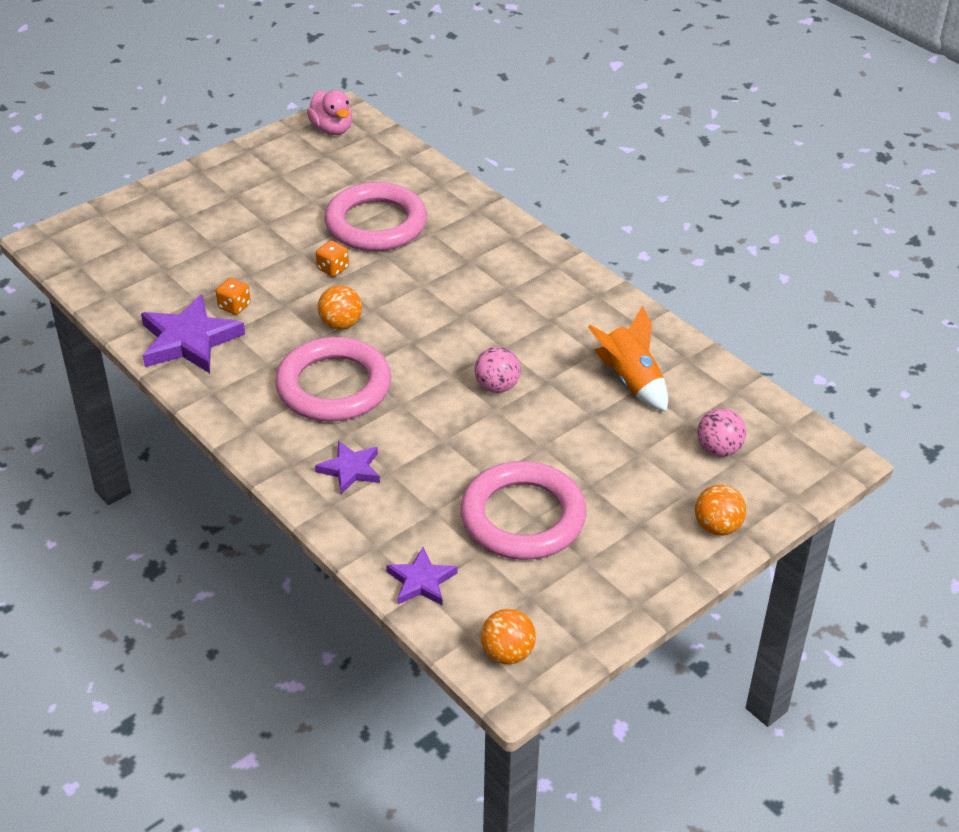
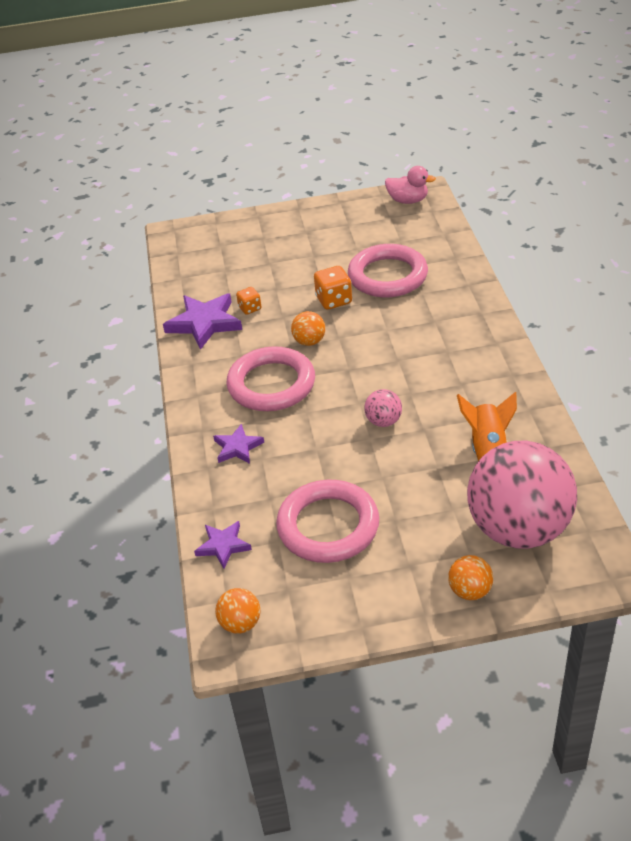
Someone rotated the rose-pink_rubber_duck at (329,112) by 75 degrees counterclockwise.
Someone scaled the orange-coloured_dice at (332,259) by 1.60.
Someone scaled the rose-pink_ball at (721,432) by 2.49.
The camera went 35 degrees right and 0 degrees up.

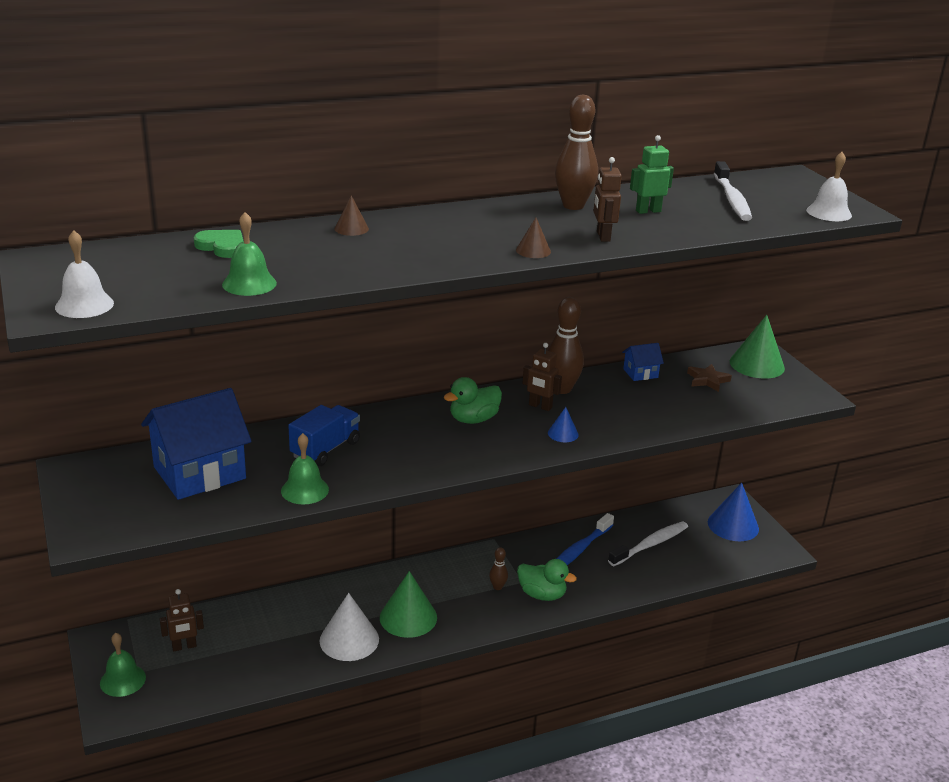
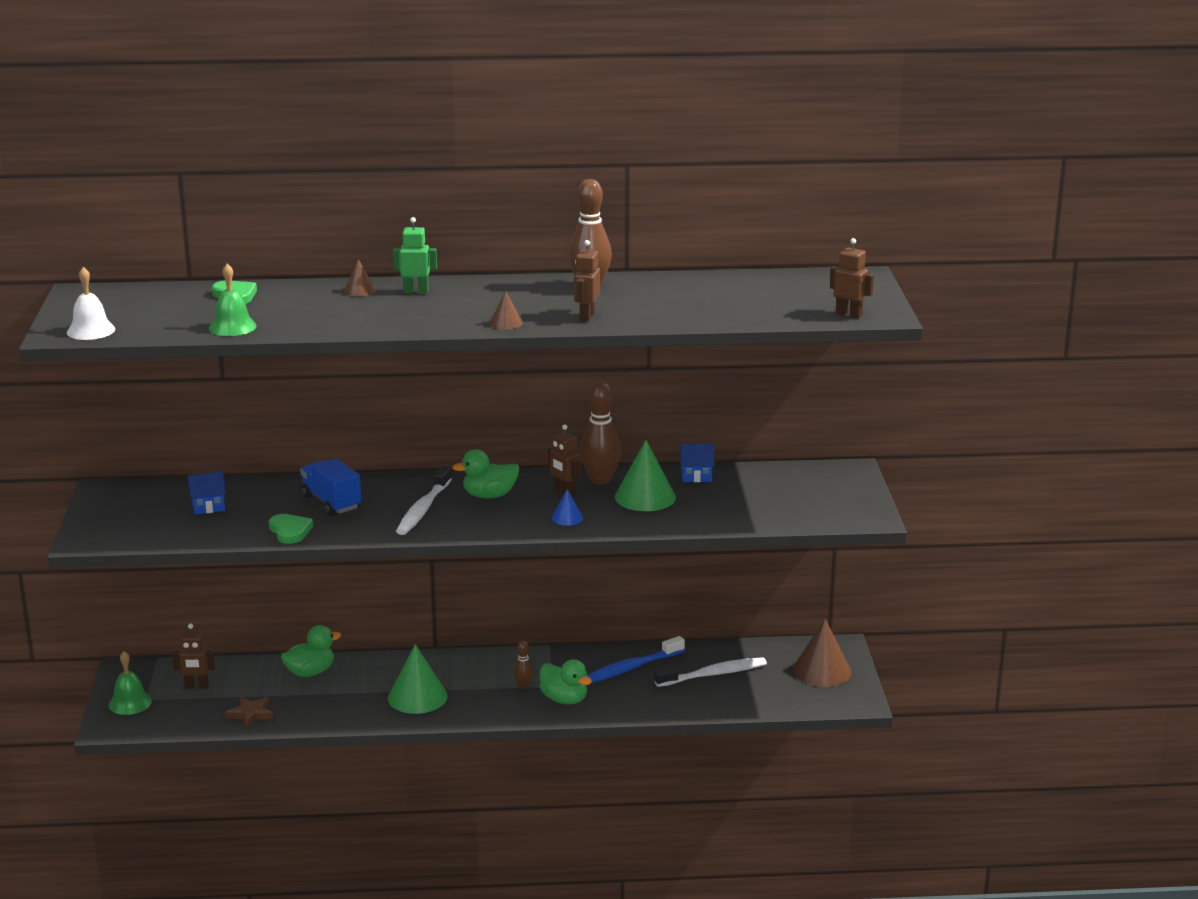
Someone carried the green_robot_figure from (652,174) to (415,255).
Someone swapped the snow-white_hand_bell at (829,186) for the brown_robot_figure at (852,278).
Someone carried the snow-white_dental_brush from (733,191) to (424,500).
Someone carried the green_solid_cone from (757,347) to (645,475).
Someone carried the brown_star_shape from (709,378) to (249,712).
Someone scaled the blue_toy_house at (196,444) by 0.45.
Someone rotated the blue_lorry at (324,435) by 90 degrees counterclockwise.
Someone swapped the green_hand_bell at (305,469) for the green_heart at (291,529).
Someone repainted the blue_solid_cone at (733,512), which became the brown_solid_cone at (822,653).
Someone took away the snow-white_solid_cone at (349,627).
Someone put down the green_rubber_duck at (311,651).
The camera went 20 degrees right and 5 degrees down.

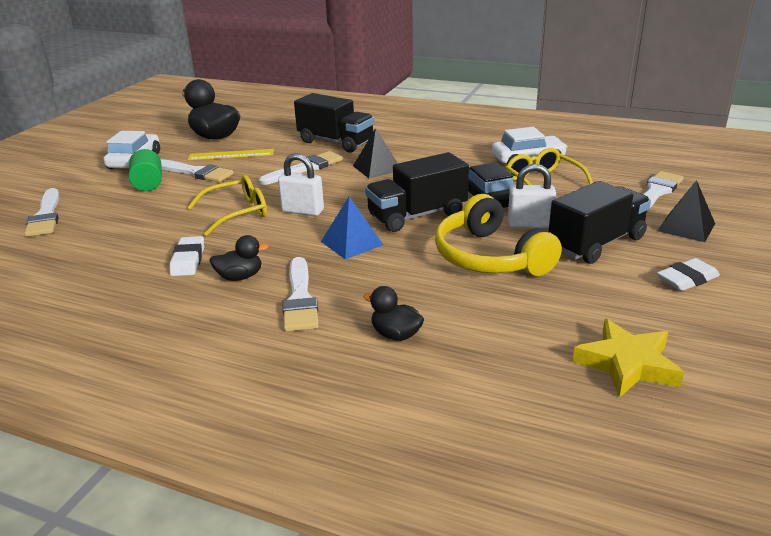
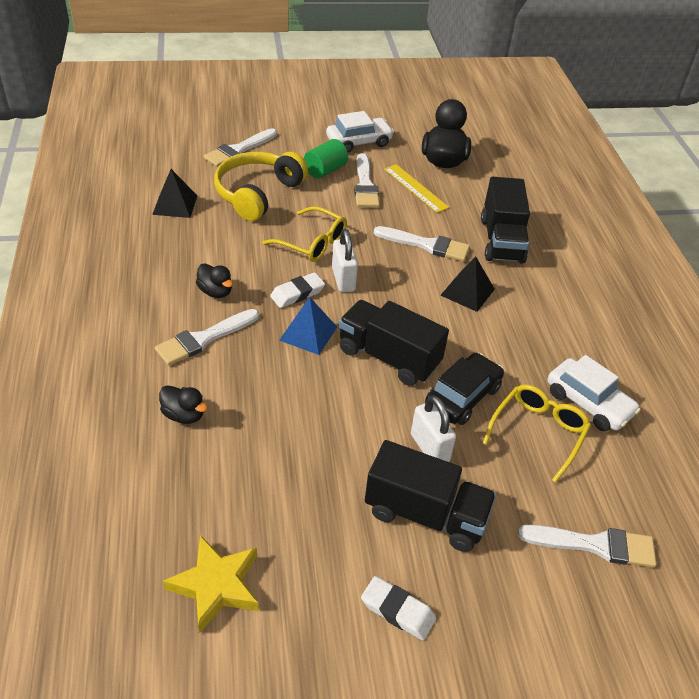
Someone carried the black_solid_pyramid from (686,211) to (174,193).
Someone carried the bright_yellow_over-ear_headphones from (498,235) to (261,186).
Someone carried the snow-white_gum_eraser from (187,256) to (297,290).
Someone rotated the black_rubber_duck at (394,313) by 120 degrees clockwise.
The camera went 55 degrees right and 15 degrees up.

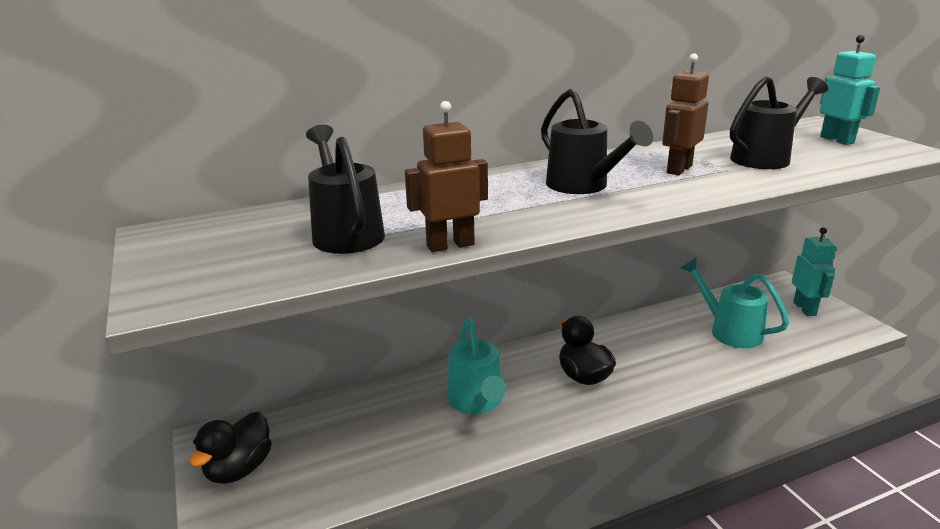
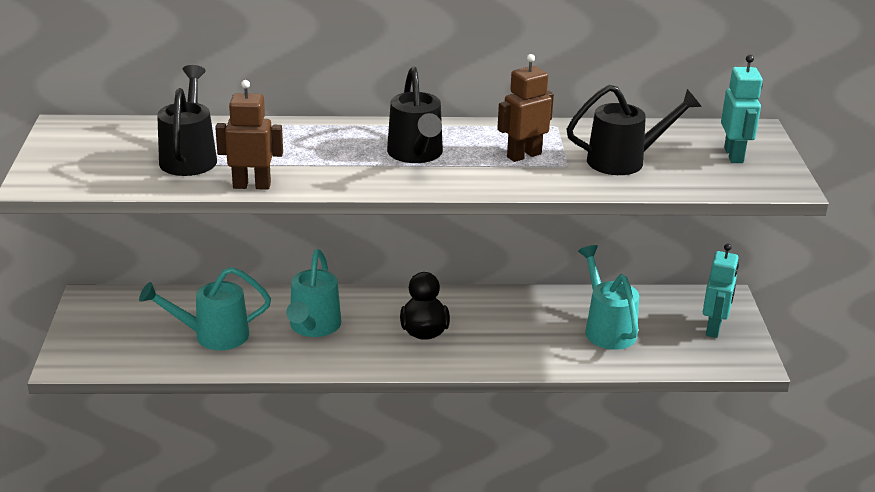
Someone took away the black_rubber_duck at (230,447).
Someone put down the aqua_sprinkling_can at (205,308).
The camera went 20 degrees right and 5 degrees up.

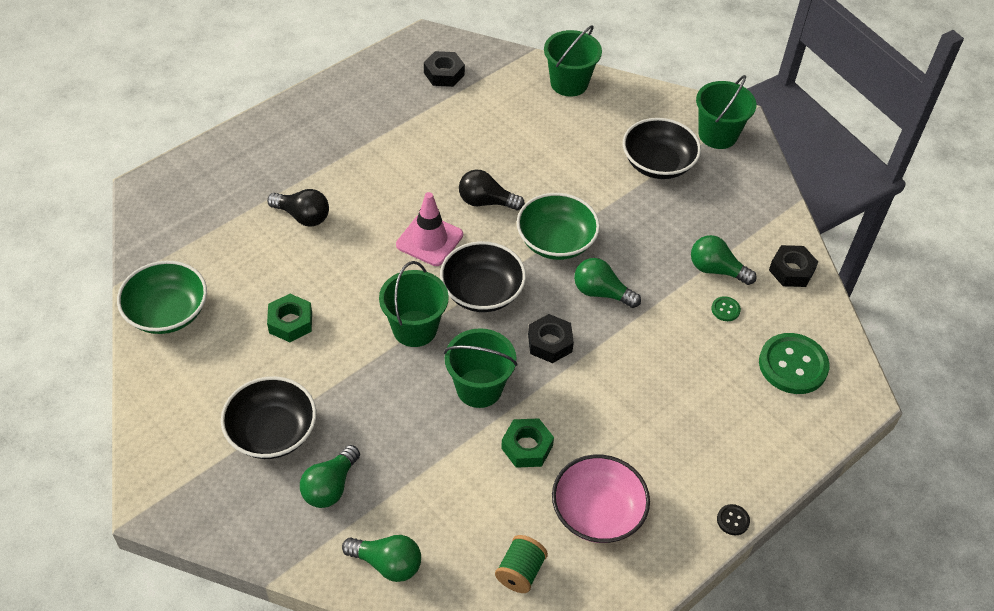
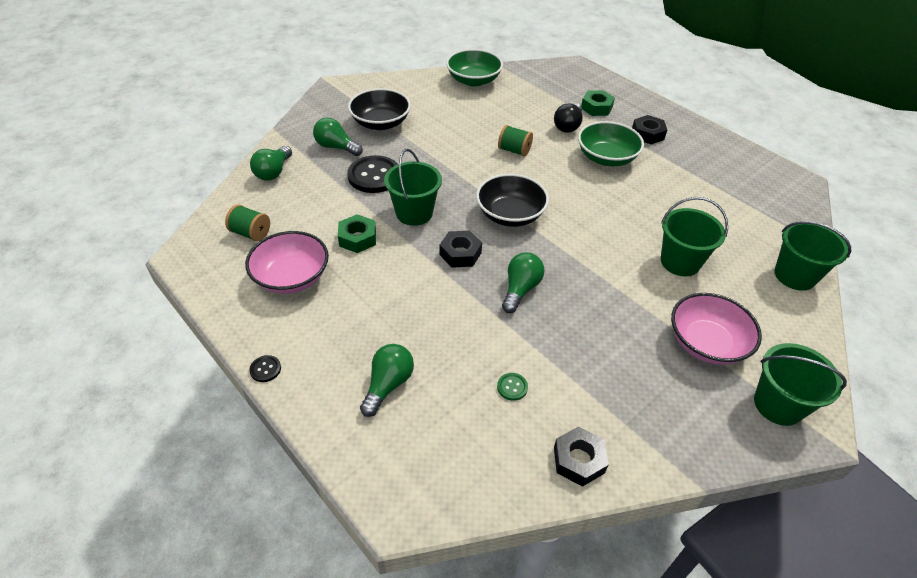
Someone carried the black_nut from (444,69) to (649,129).
Someone repainted the black_serving_bowl at (662,148), which became the rose-pink_serving_bowl at (716,329).
Someone took away the black_lightbulb at (492,190).
Someone took away the rose-pink_road_cone at (429,229).
Someone carried the green_serving_bowl from (558,226) to (611,143).
Someone carried the green_lightbulb from (724,260) to (387,380).
Someone carried the green_pail from (414,304) to (694,236).
Someone carried the green_nut from (289,318) to (598,103).
Someone took away the green_button at (794,363).
Someone put down the green_spool at (515,141).
Someone put down the black_button at (372,174).
The camera went 90 degrees right and 5 degrees down.

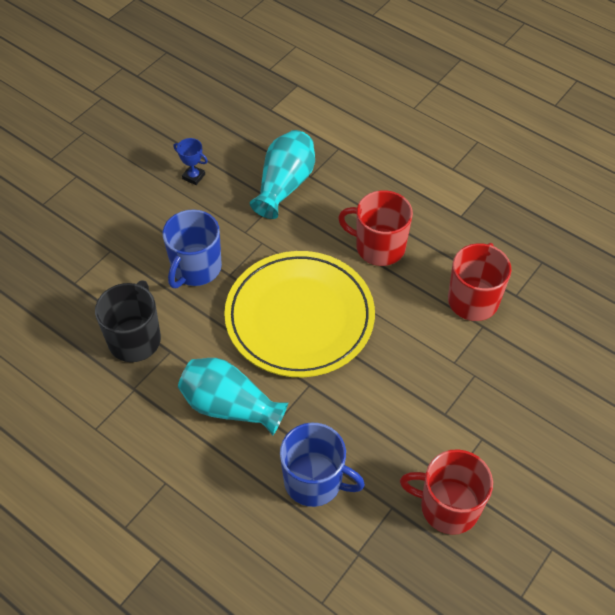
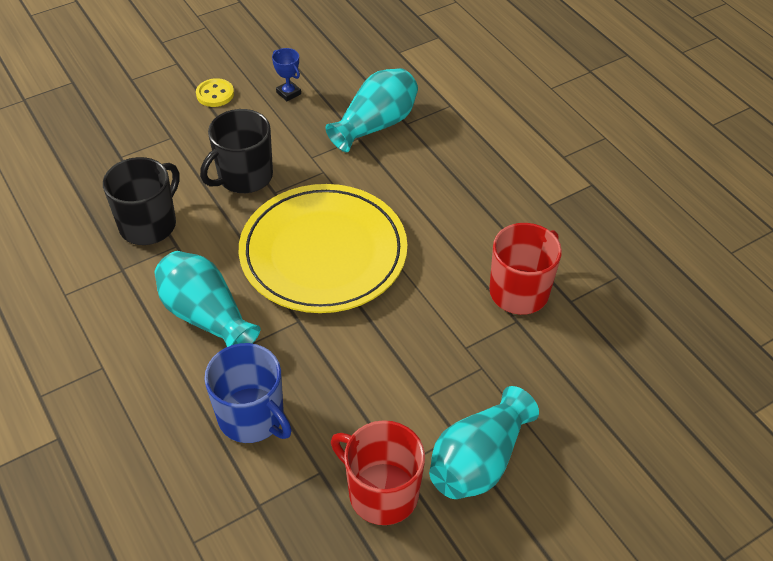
Someone took away the scarlet_coffee_mug at (375,228).
Someone repainted the blue_coffee_mug at (192,249), which became the black_coffee_mug at (236,151).
Someone put down the bright_yellow_button at (215,92).
Someone put down the aqua_tall_vase at (484,442).
The camera went 20 degrees right and 5 degrees down.

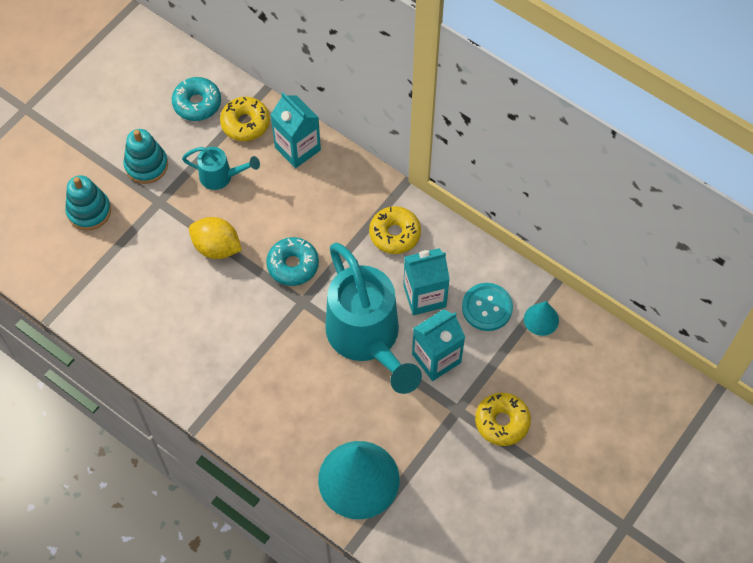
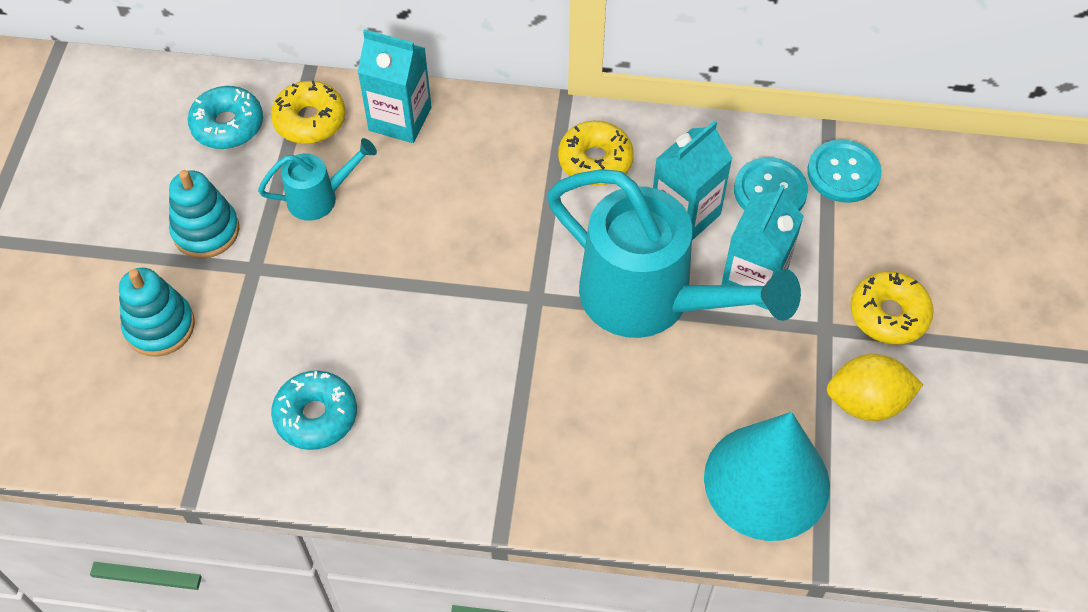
Someone carried the bright_yellow_citrus_fruit from (215,238) to (875,387).
Someone carried the aqua_doughnut from (292,261) to (314,410).
Someone swapped the aqua_solid_cone at (541,318) for the aqua_button at (844,171).
The camera went 30 degrees left and 5 degrees down.

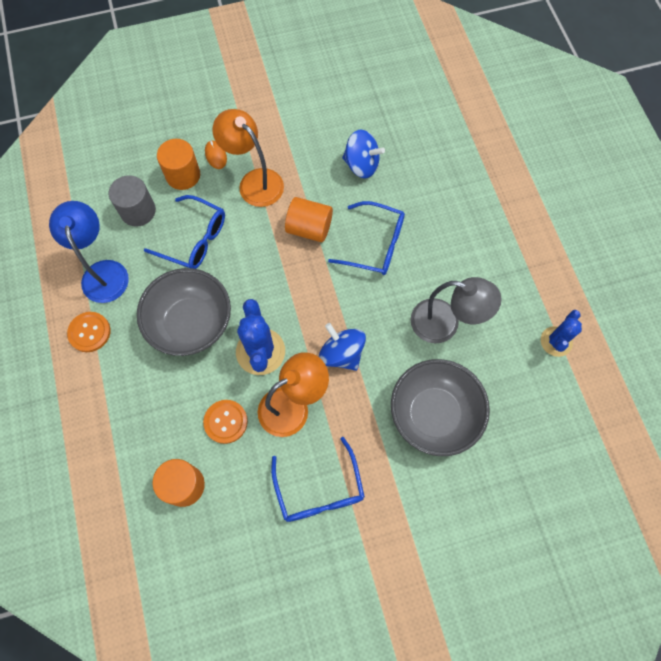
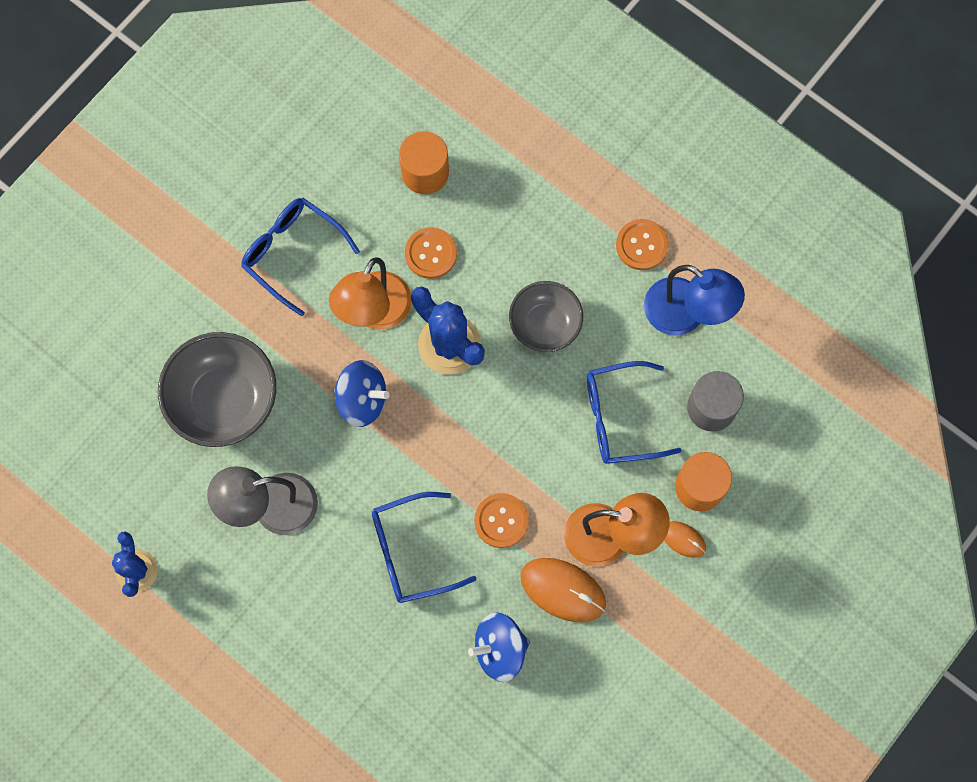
Someone swapped the orange-coloured_solid_cylinder at (309,219) for the orange-coloured_button at (501,520).
Someone scaled the gray_serving_bowl at (184,312) by 0.64.
Someone put down the orange-coloured_mouse at (563,590).
The camera went 145 degrees right and 5 degrees up.

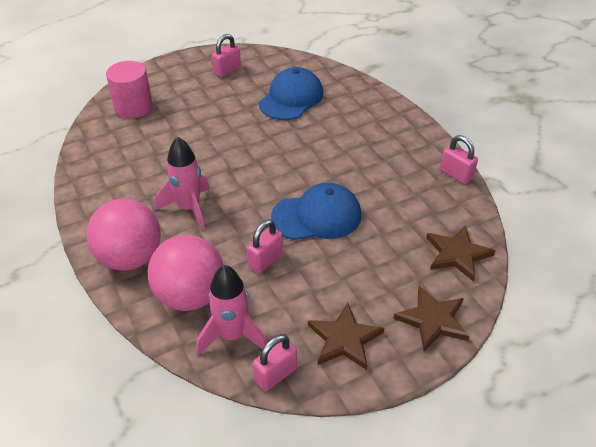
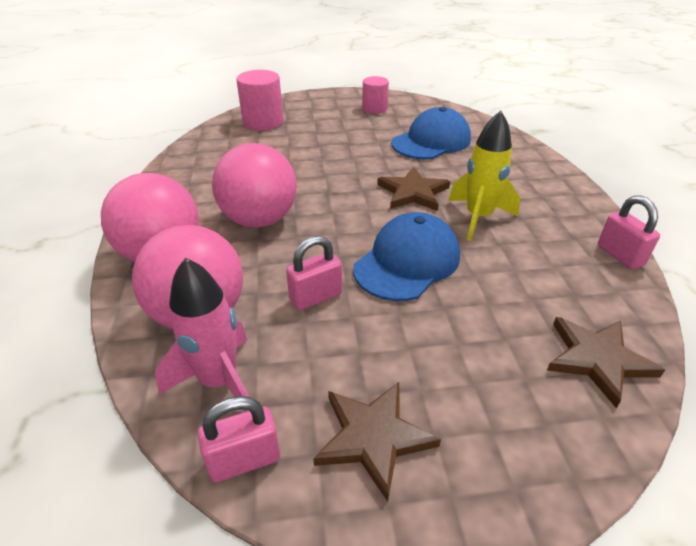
Someone swapped the rose-pink_padlock at (226,55) for the rose-pink_solid_cylinder at (375,95).
Someone swapped the rose-pink_rocket at (182,183) for the rose-pink_ball at (254,185).
Someone rotated the blue_cap at (316,211) by 60 degrees counterclockwise.
Someone carried the brown_star_shape from (431,318) to (413,189).
Someone put down the bright_yellow_rocket at (484,175).
The camera went 20 degrees right and 5 degrees down.

